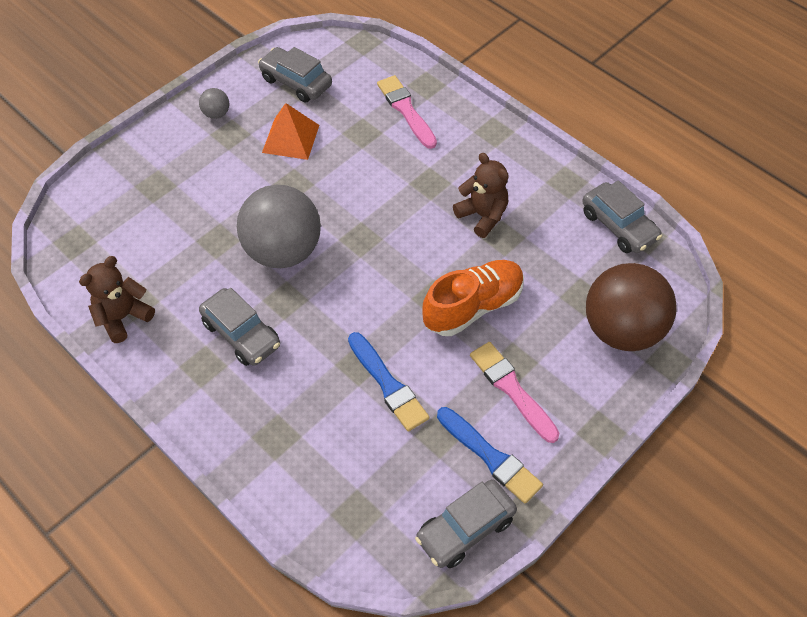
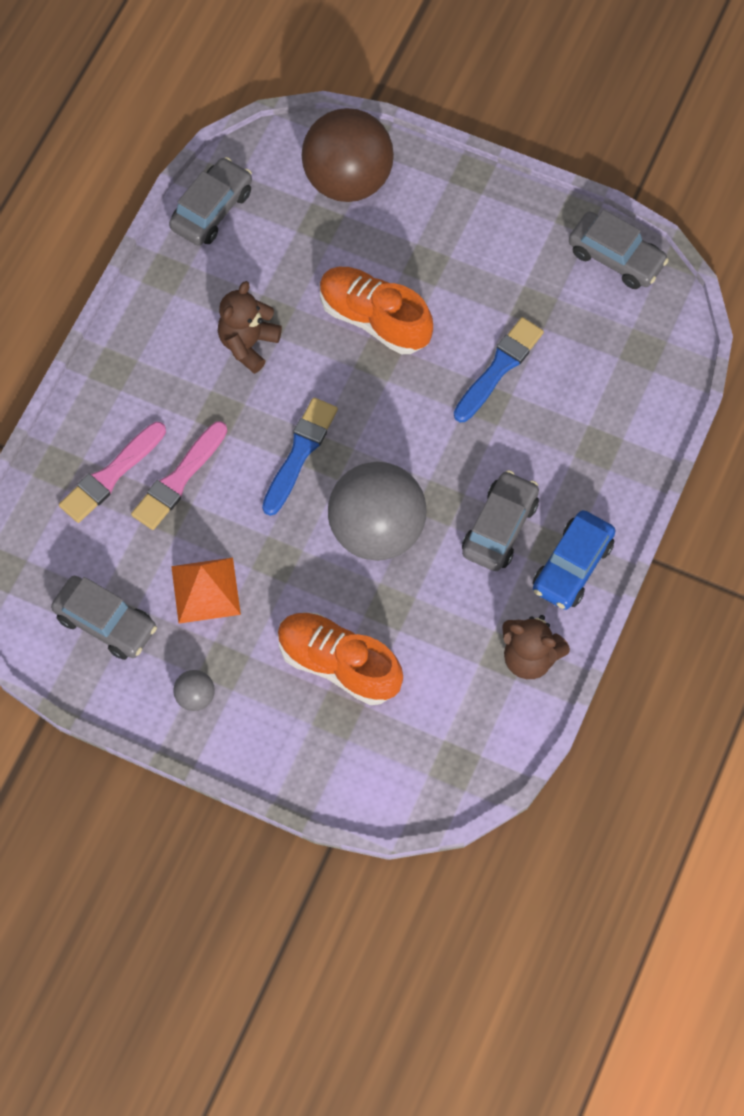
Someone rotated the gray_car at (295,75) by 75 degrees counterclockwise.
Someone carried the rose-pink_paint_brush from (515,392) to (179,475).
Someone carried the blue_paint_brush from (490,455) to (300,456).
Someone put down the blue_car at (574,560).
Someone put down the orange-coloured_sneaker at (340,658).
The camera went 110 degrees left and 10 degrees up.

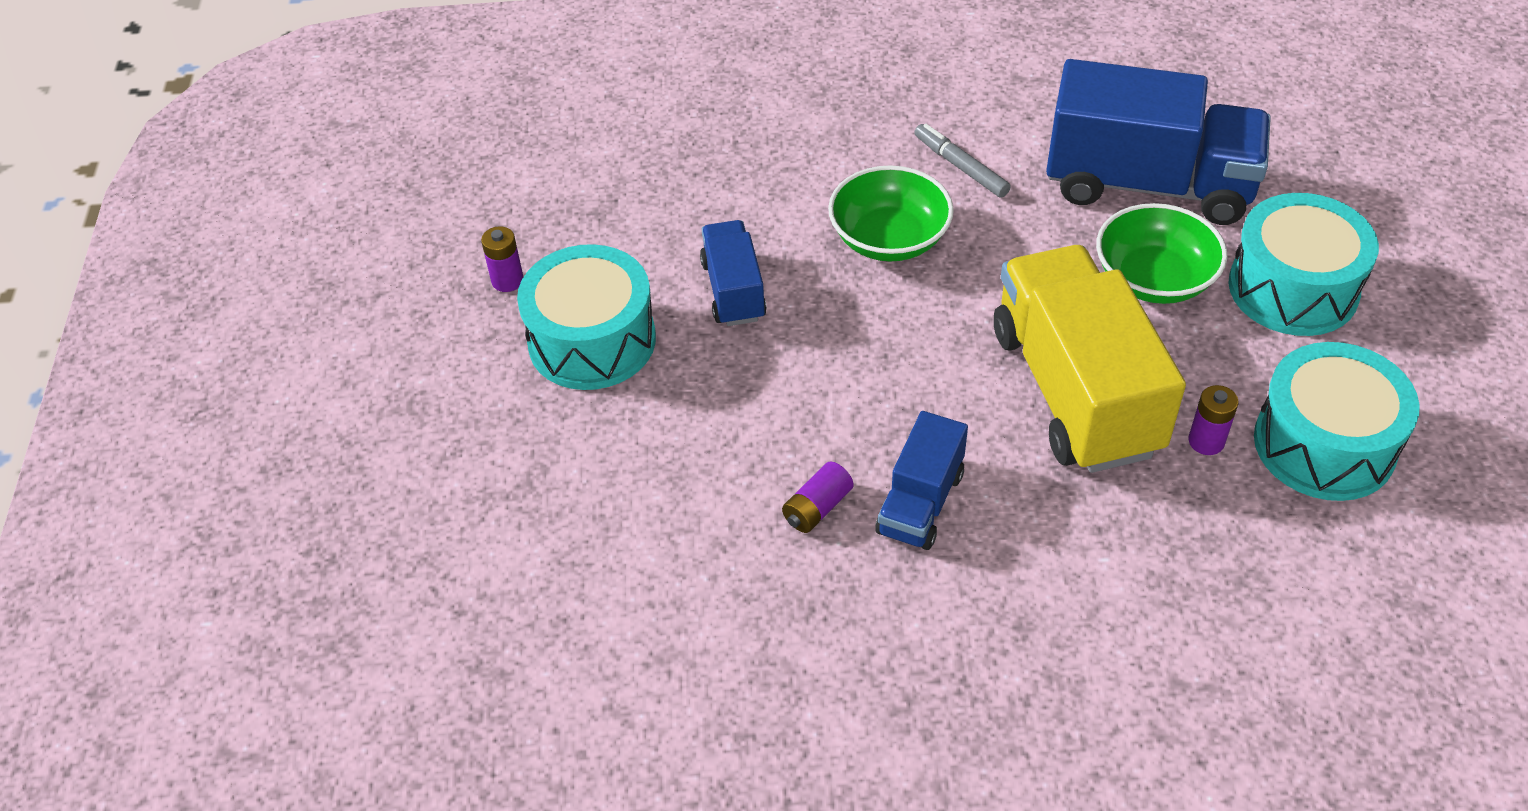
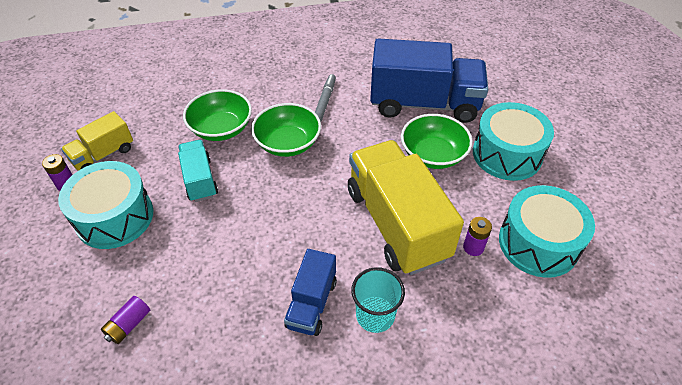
Someone rotated the gray_marker_pen at (962,161) by 60 degrees clockwise.
Someone repainted the blue_lorry at (733,273), which became the aqua_lorry at (198,171).
Someone carried the royal_purple_power_cell from (818,497) to (125,320).
Someone put down the green_serving_bowl at (217,115).
Someone put down the bright_yellow_lorry at (97,141).
Someone put down the aqua_beaker at (378,300).
The camera went 10 degrees left and 0 degrees up.

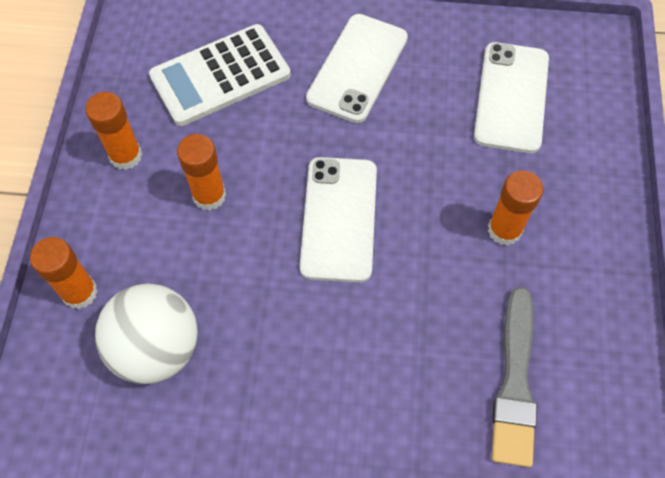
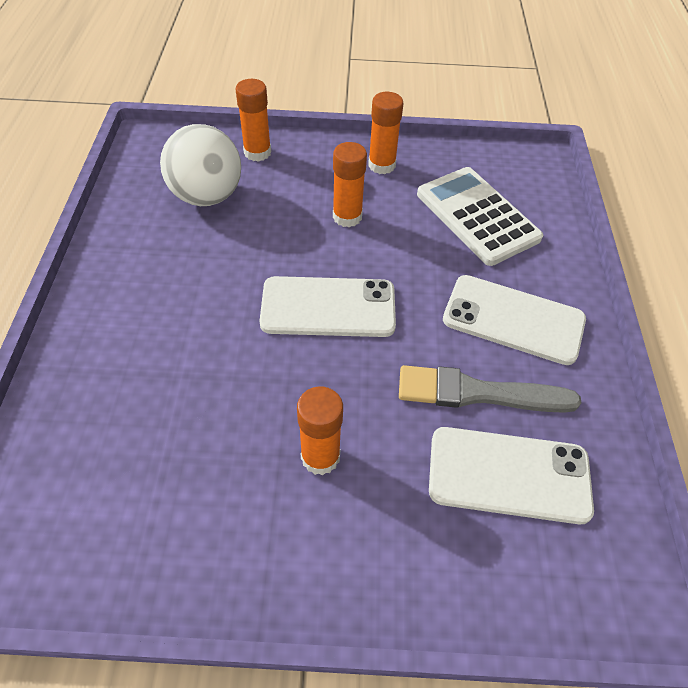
Someone carried the gray_paint_brush from (514,377) to (490,389).
The camera went 85 degrees right and 10 degrees down.

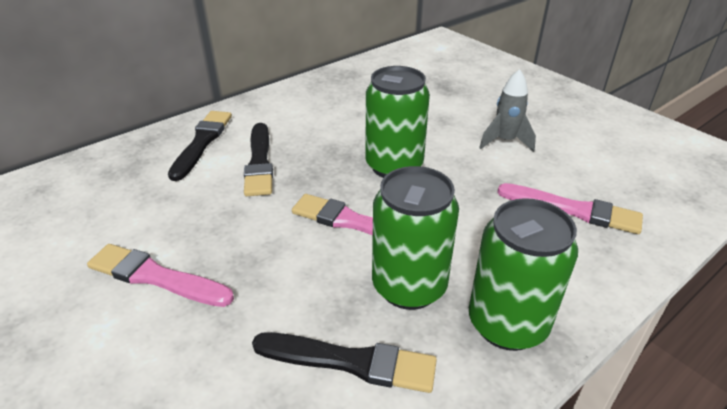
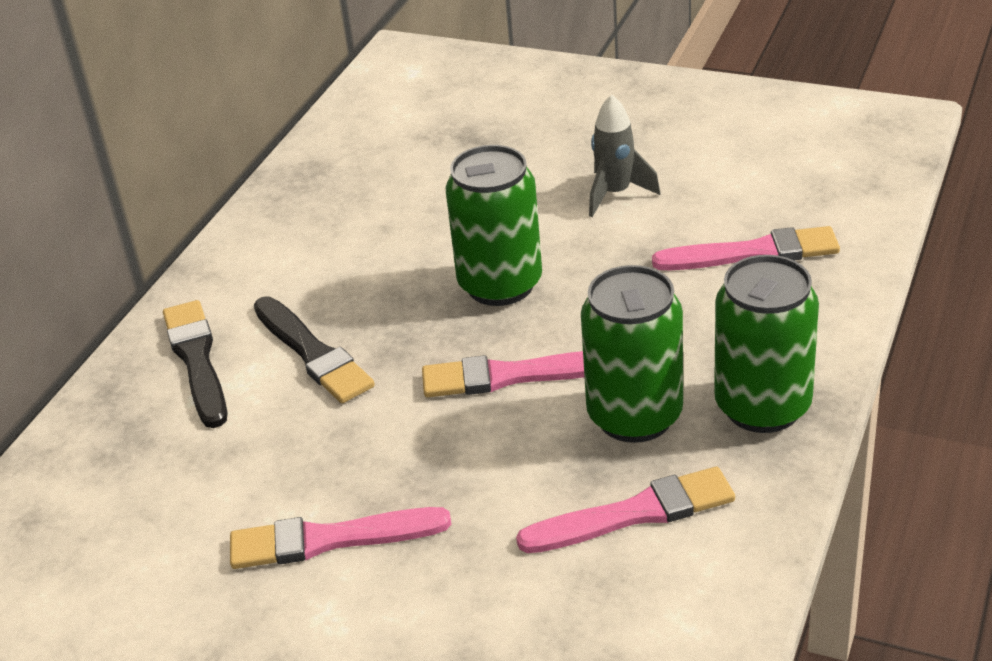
Someone repainted the black_paint_brush at (344,362), which became the rose-pink_paint_brush at (625,510).
The camera went 25 degrees left and 0 degrees up.

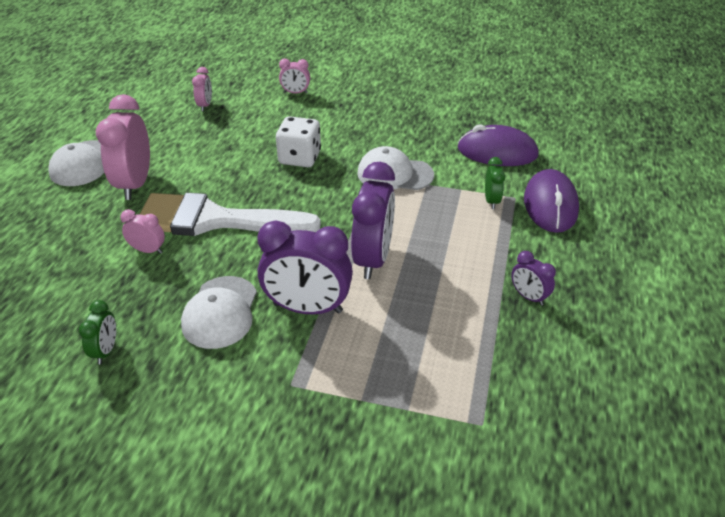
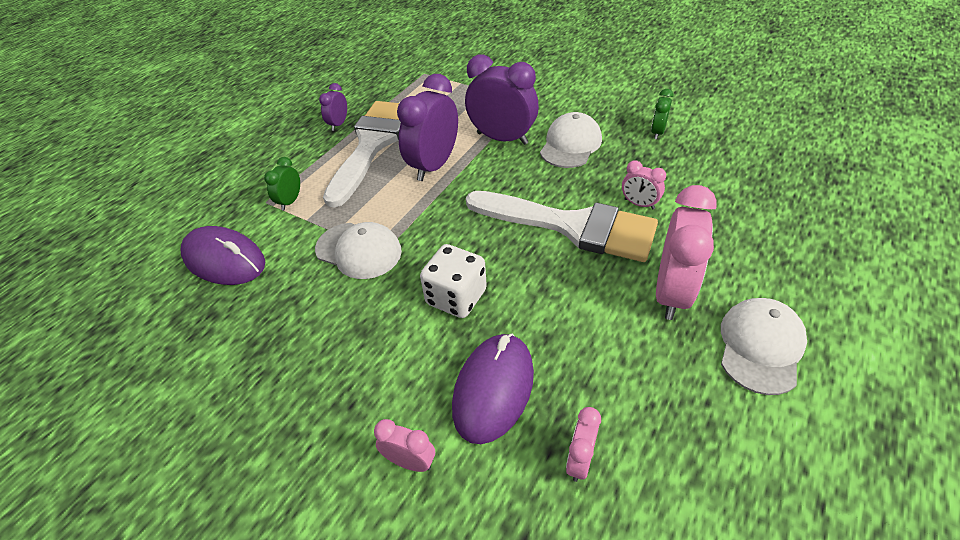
Someone carried the royal_purple_mouse from (551,201) to (493,388).
Someone rotated the royal_purple_alarm_clock at (533,278) by 135 degrees counterclockwise.
Someone put down the snow-white_paint_brush at (362,154).
The camera went 160 degrees left and 5 degrees up.

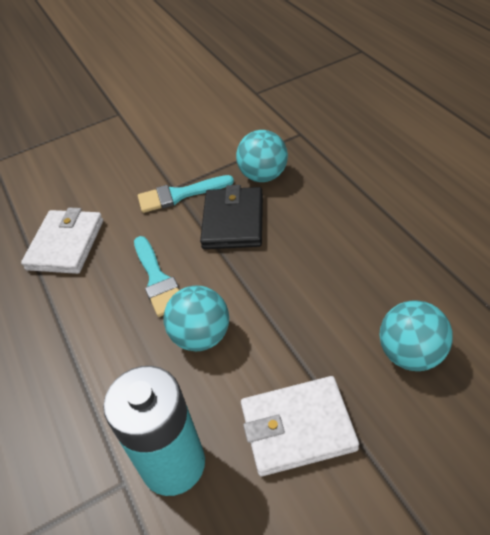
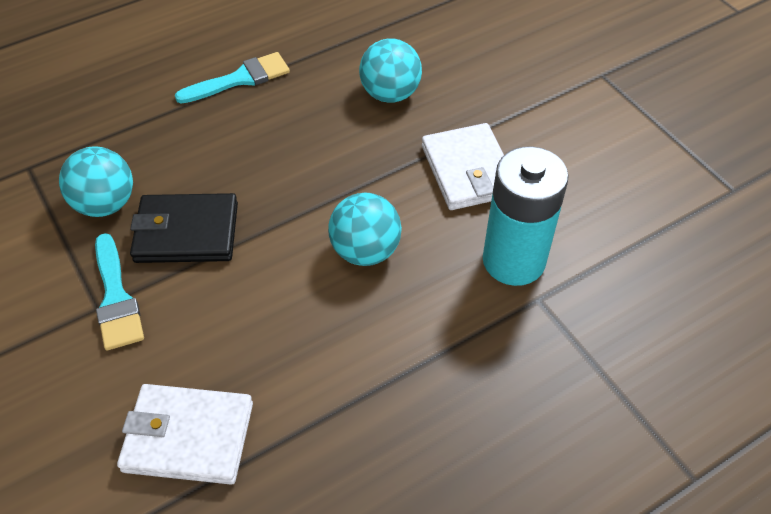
Someone carried the aqua_paint_brush from (156,276) to (232,78).
The camera went 100 degrees left and 5 degrees up.

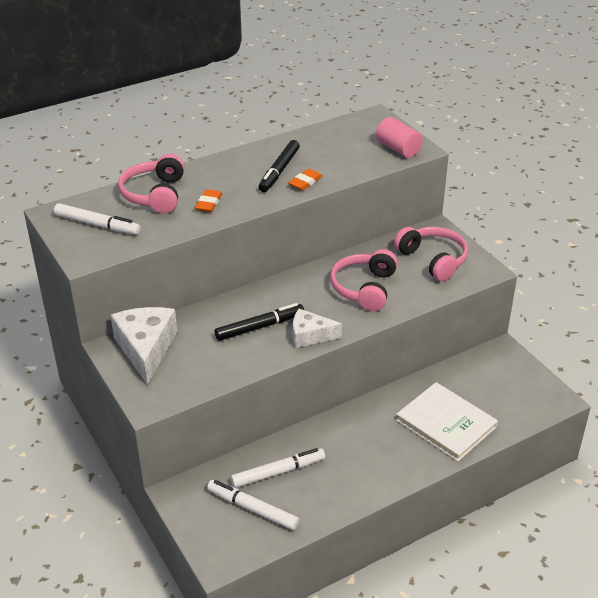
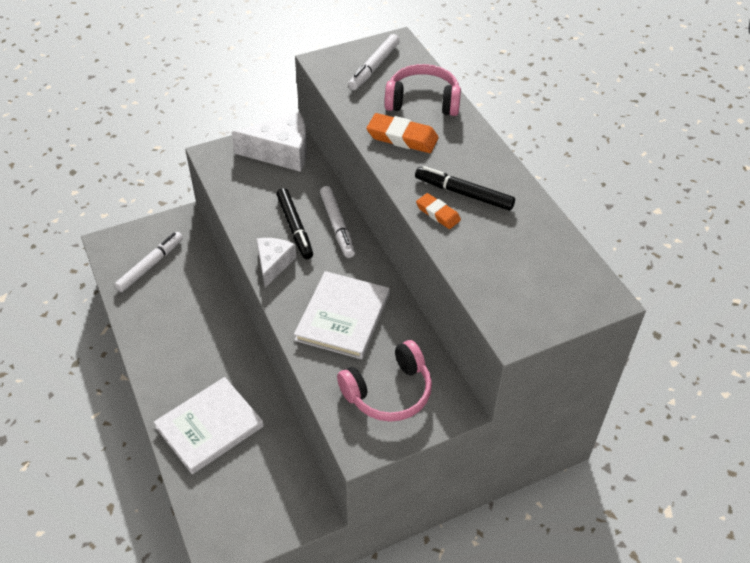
Someone took away the rose-pink_solid_cylinder at (399,137).
Someone scaled the orange-coloured_gum_eraser at (208,200) by 1.62.
Someone swapped the rose-pink_over-ear_headphones at (364,280) for the snow-white_hardcover at (342,315).
Someone carried the snow-white_marker_pen from (278,468) to (337,222).
The camera went 95 degrees right and 10 degrees up.

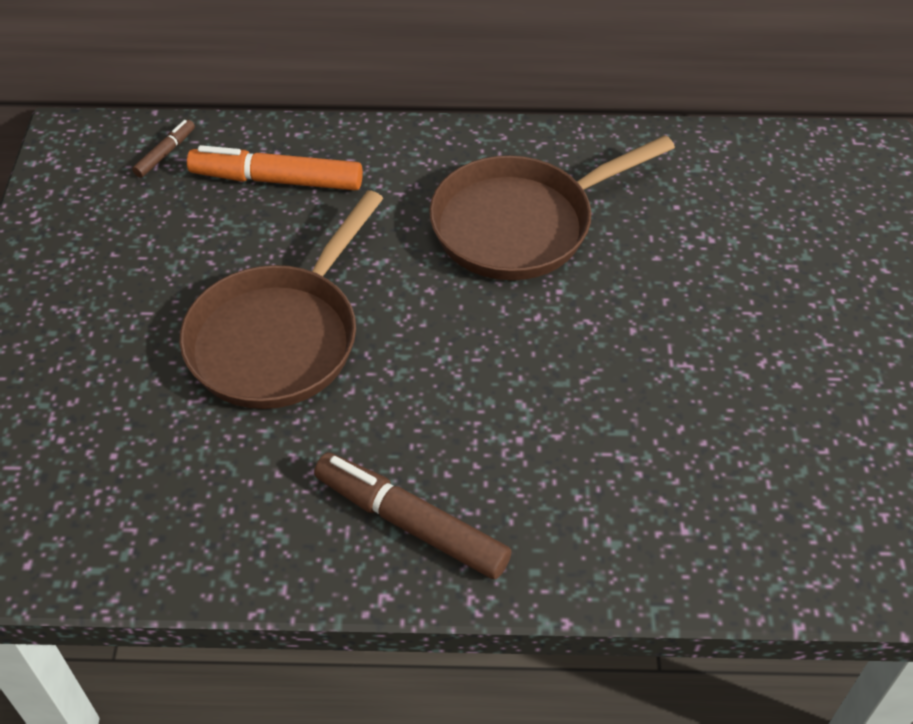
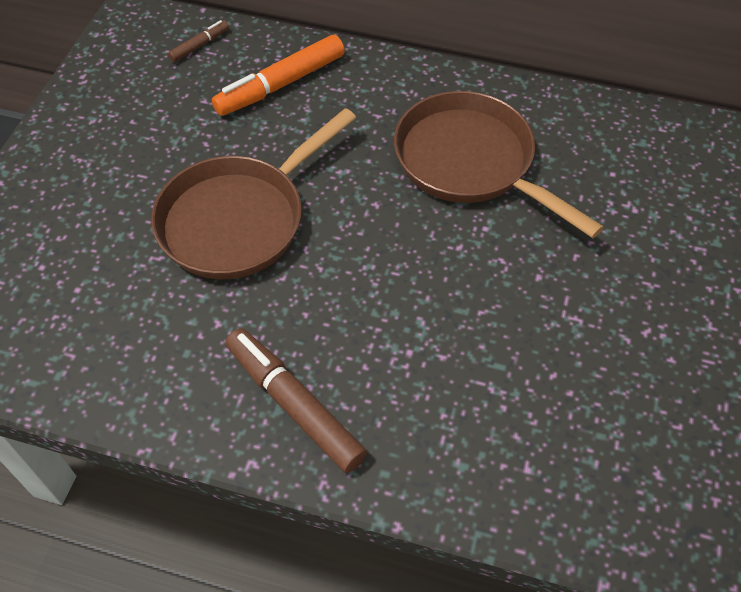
Someone rotated the brown_skillet at (552,207) by 60 degrees clockwise.
Someone rotated the orange-coloured_marker_pen at (275,168) by 60 degrees counterclockwise.
The camera went 15 degrees right and 5 degrees up.

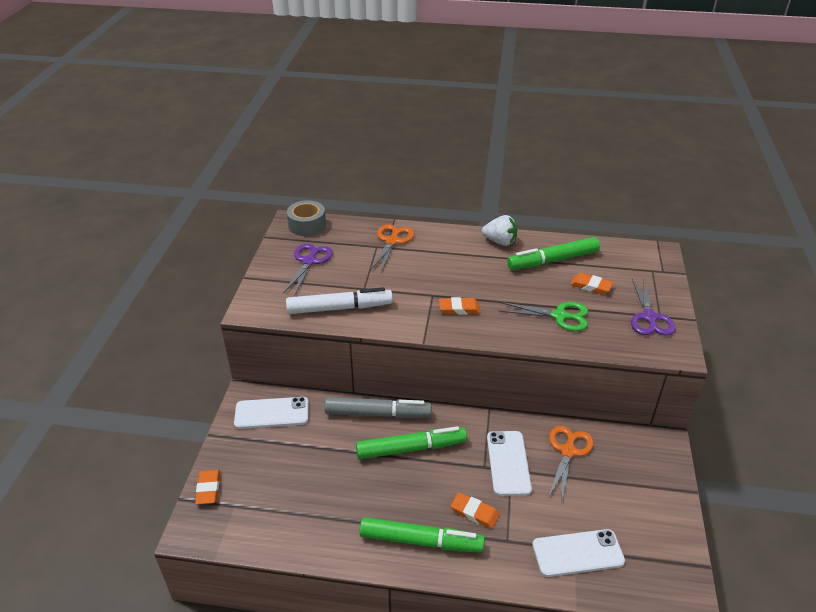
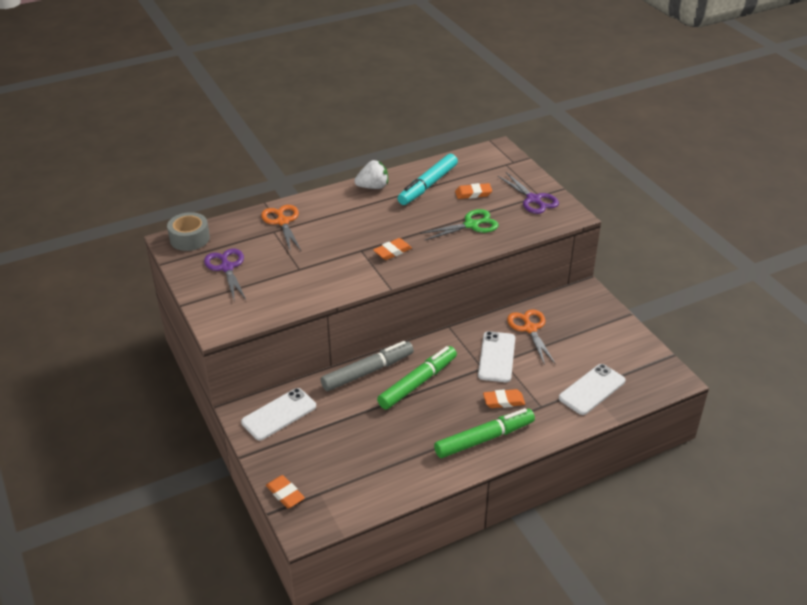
Someone repainted the green_marker_pen at (553,253), which became the aqua_marker_pen at (428,179).
Someone took away the snow-white_marker_pen at (339,300).
Someone rotated the snow-white_phone at (509,463) by 45 degrees clockwise.
The camera went 35 degrees left and 0 degrees up.

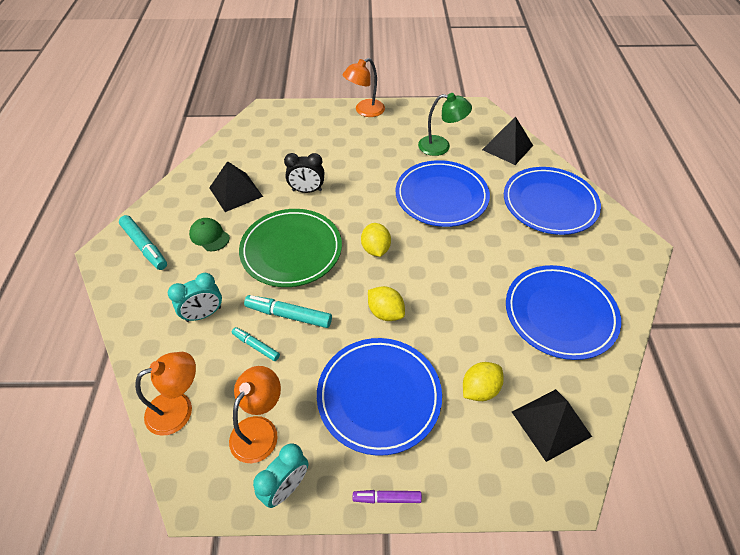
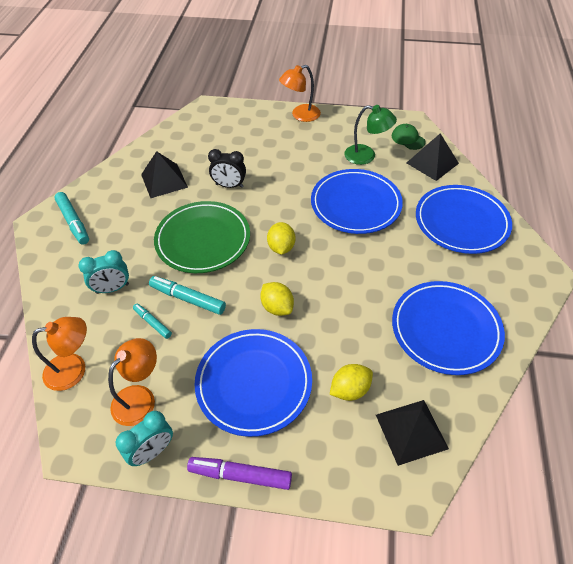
Someone carried the green_cap from (209,234) to (409,137).
Someone scaled the royal_purple_marker_pen at (387,496) by 1.63.
The camera went 10 degrees right and 0 degrees up.

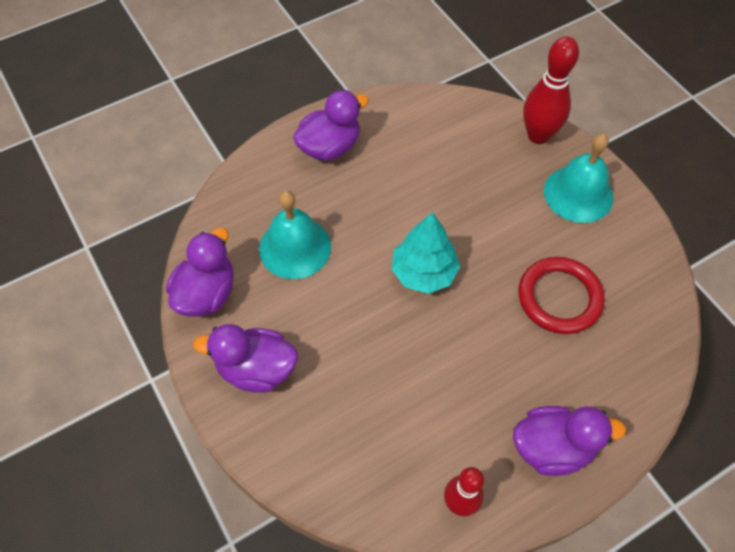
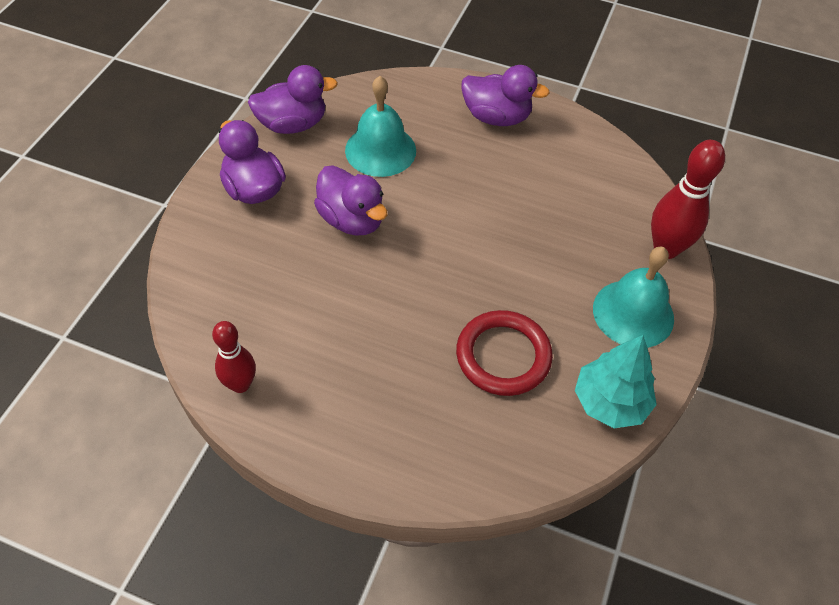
Someone carried the aqua_tree from (425,253) to (616,381).
Someone carried the royal_purple_rubber_duck from (569,441) to (350,200).
The camera went 50 degrees right and 5 degrees down.

